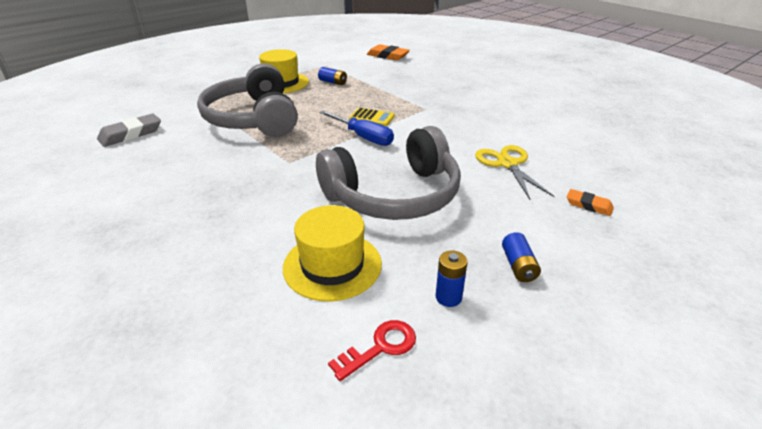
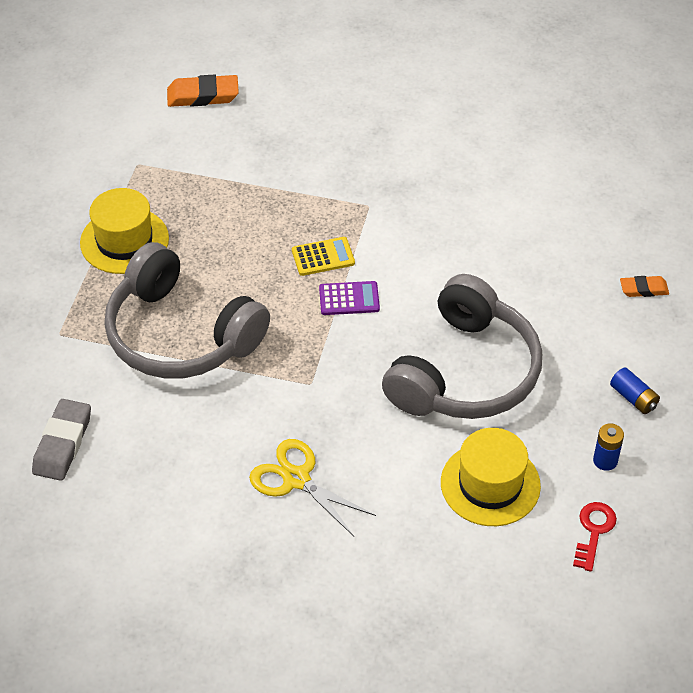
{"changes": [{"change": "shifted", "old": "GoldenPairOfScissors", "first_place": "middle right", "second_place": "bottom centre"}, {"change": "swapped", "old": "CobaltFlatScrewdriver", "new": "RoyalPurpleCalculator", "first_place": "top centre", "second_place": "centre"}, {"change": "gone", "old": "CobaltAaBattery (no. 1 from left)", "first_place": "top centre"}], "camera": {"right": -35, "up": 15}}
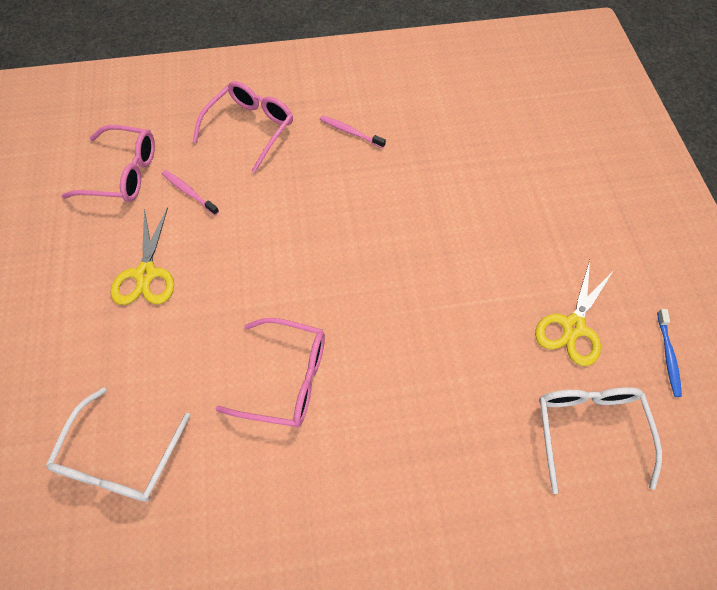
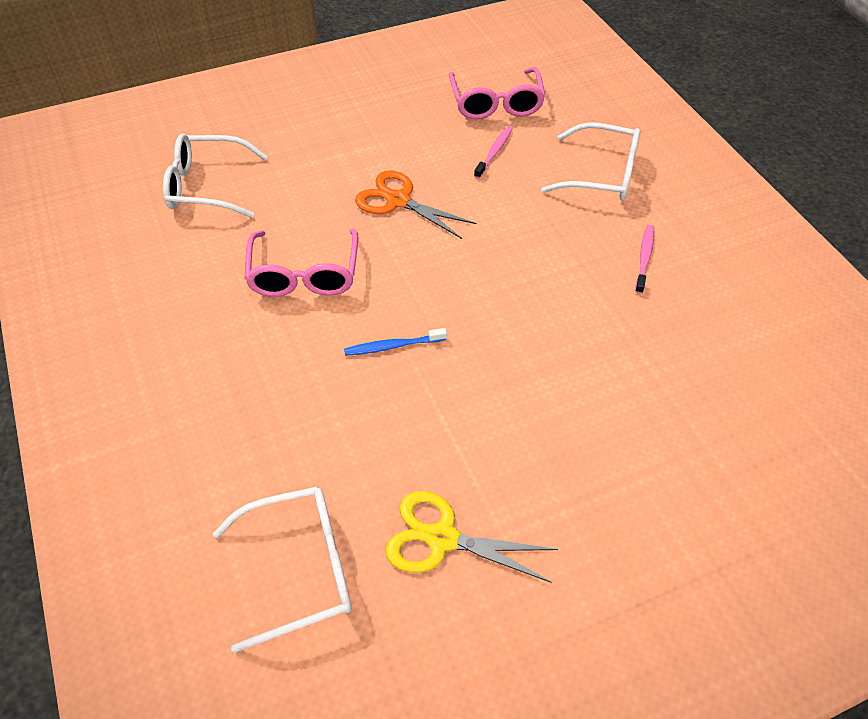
{"changes": [{"change": "shifted", "old": "CobaltToothBrush", "first_place": "middle right", "second_place": "centre"}, {"change": "new", "new": "BrightOrangePairOfScissors", "second_place": "top centre"}, {"change": "repainted", "old": "RosyGlasses (no. 2 from left)", "new": "PureWhiteGlasses (no. 3 from left)", "first_place": "top centre", "second_place": "top right"}, {"change": "gone", "old": "GoldenPairOfScissors (no. 1 from left)", "first_place": "middle left"}], "camera": {"right": 75, "up": -10}}
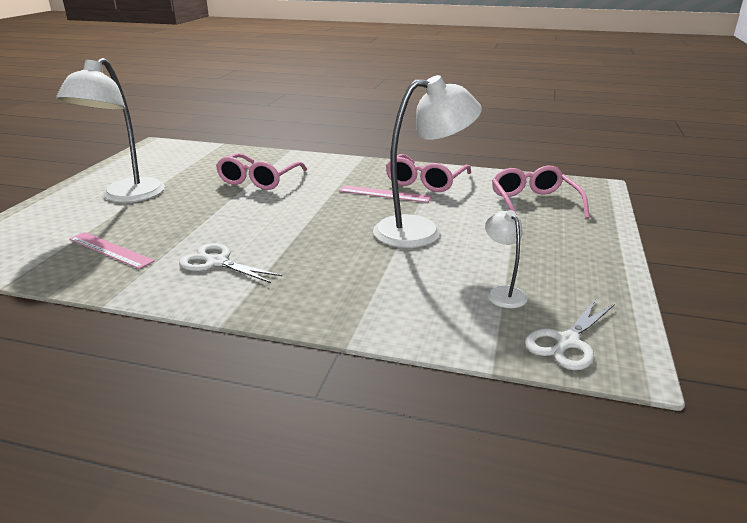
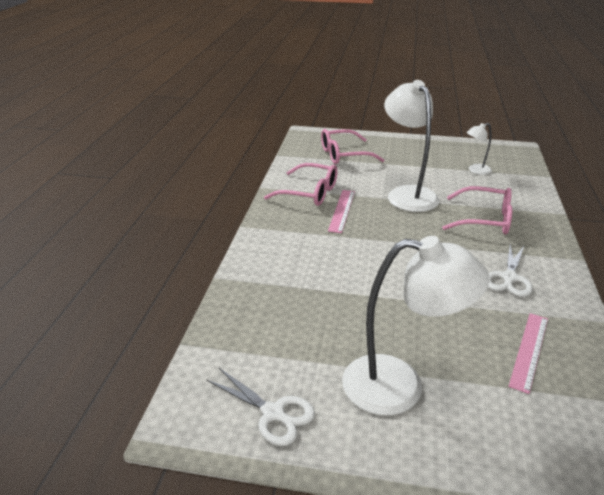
{"changes": [{"change": "shifted", "old": "PureWhitePairOfScissors (no. 2 from left in the first image)", "new": "PureWhitePairOfScissors (no. 1 from left)", "first_place": "middle right", "second_place": "bottom centre"}, {"change": "shifted", "old": "RosyGlasses (no. 1 from left in the first image)", "new": "RosyGlasses (no. 3 from left)", "first_place": "top centre", "second_place": "middle right"}], "camera": {"right": -95, "up": 5}}
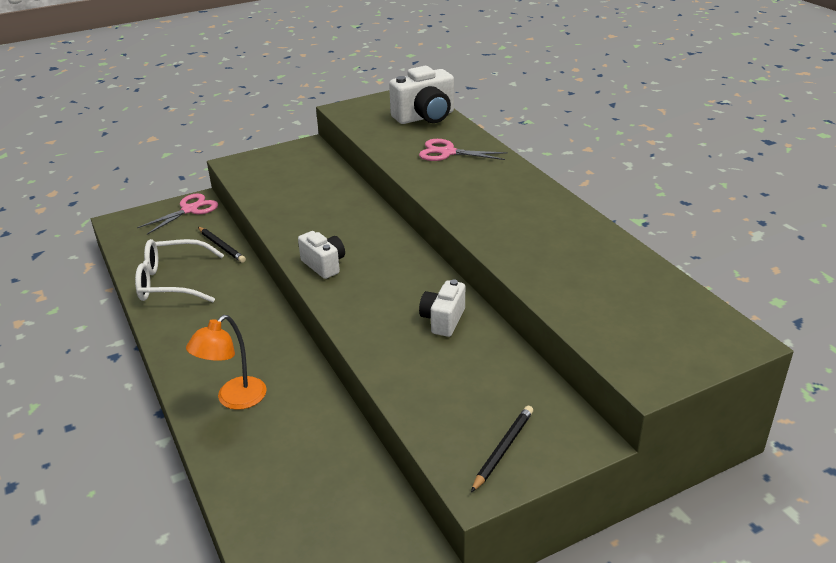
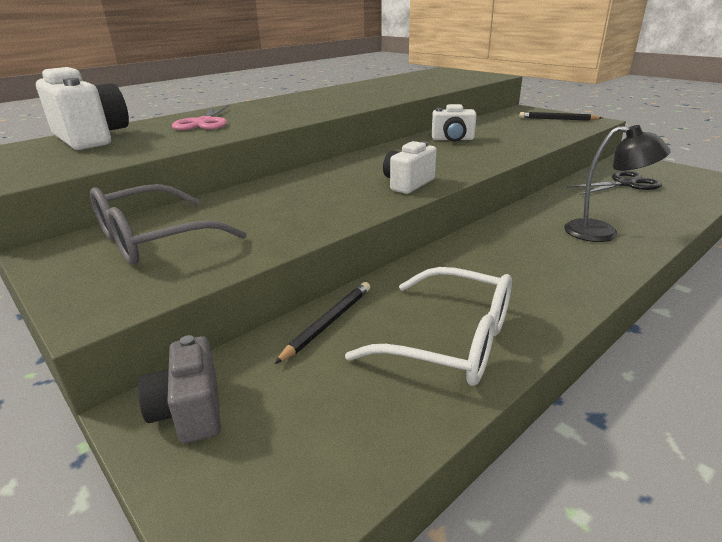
{"changes": [{"change": "new", "new": "AshGreyGlasses", "second_place": "middle left"}, {"change": "swapped", "old": "RosyPairOfScissors (no. 1 from left)", "new": "AshGreyCompactCamera", "first_place": "middle left", "second_place": "bottom left"}, {"change": "rotated", "old": "PureWhiteGlasses", "first_place": "middle left", "second_place": "centre", "degrees": -45}, {"change": "repainted", "old": "BrightOrangeReadingLamp", "new": "BlackReadingLamp", "first_place": "middle left", "second_place": "middle right"}, {"change": "new", "new": "BlackPairOfScissors", "second_place": "middle right"}], "camera": {"right": -105, "up": -5}}
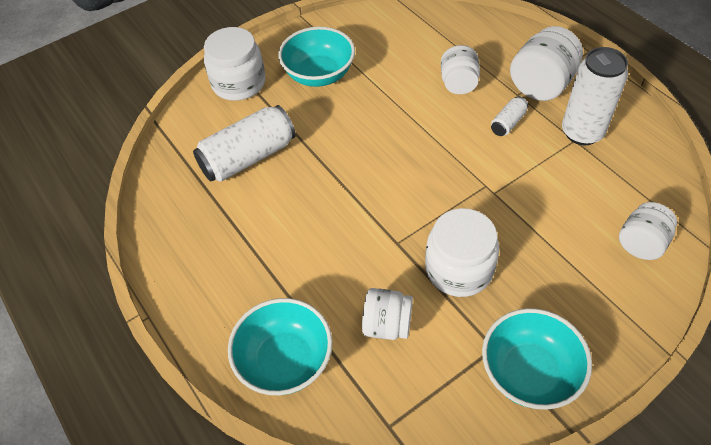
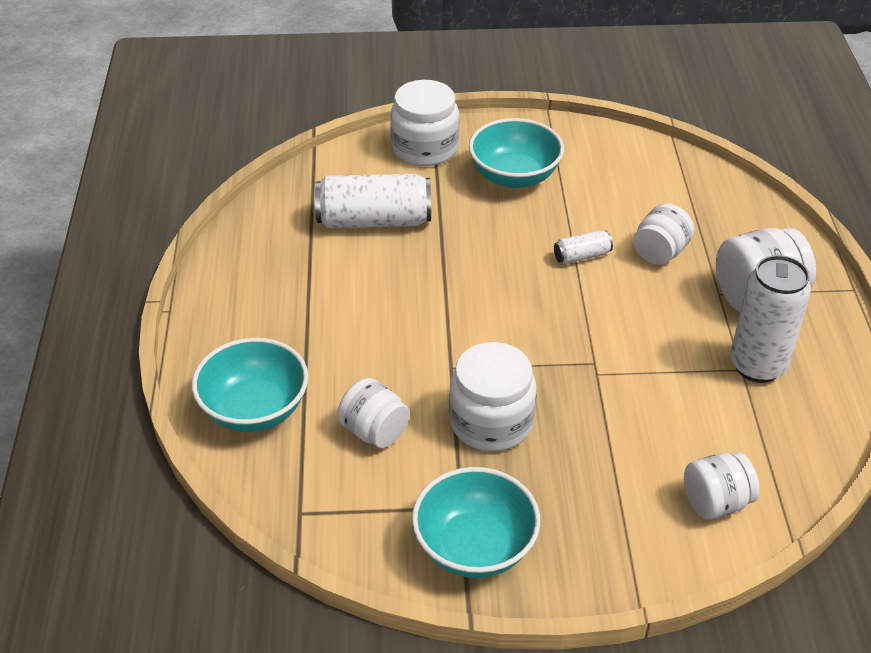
{"changes": [{"change": "shifted", "old": "PureWhiteCan (no. 2 from left)", "first_place": "top right", "second_place": "middle right"}], "camera": {"right": 30, "up": -10}}
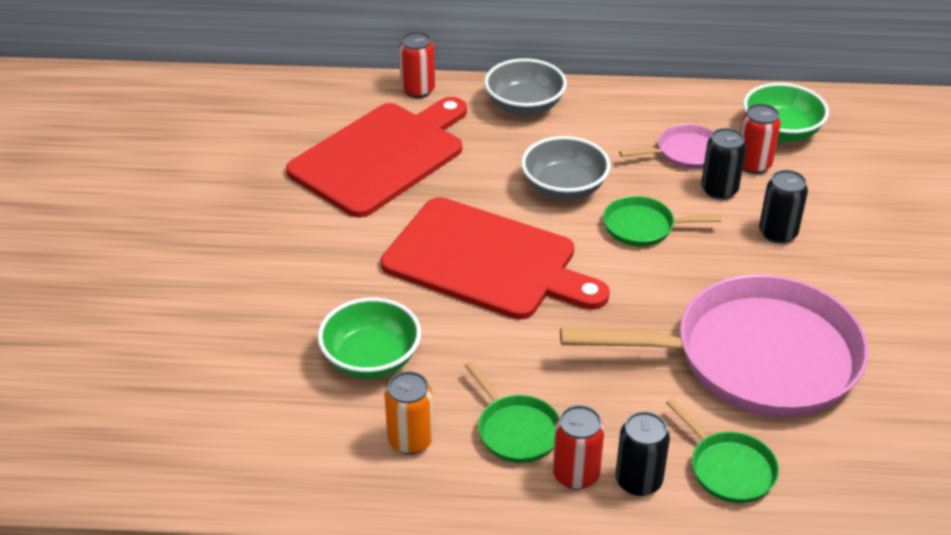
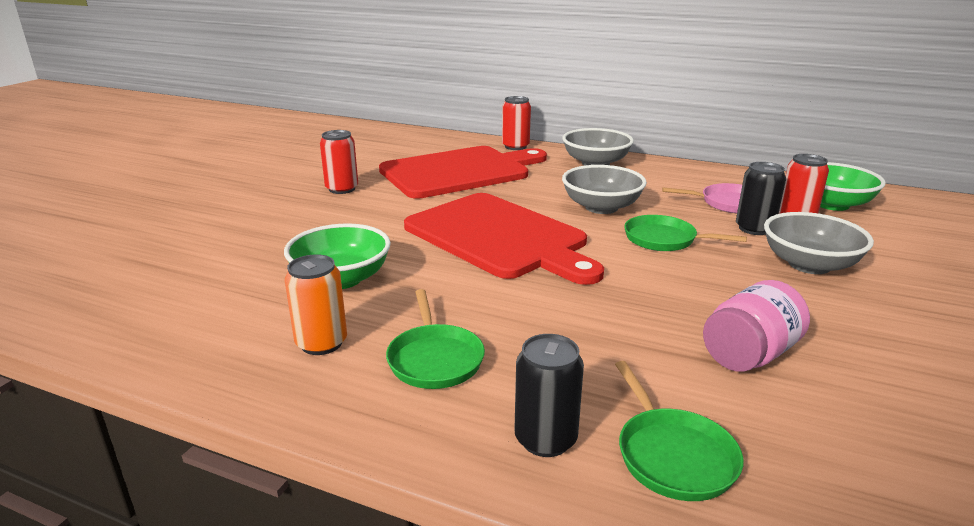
{"changes": [{"change": "shifted", "old": "RedCan (no. 2 from left in the first image)", "new": "RedCan (no. 1 from left)", "first_place": "bottom centre", "second_place": "top centre"}, {"change": "swapped", "old": "RosyPan (no. 2 from left)", "new": "RosyJamJar", "first_place": "middle right", "second_place": "middle right"}, {"change": "swapped", "old": "BlackCan (no. 3 from left)", "new": "AshGreyBowl (no. 3 from left)", "first_place": "middle right", "second_place": "middle right"}], "camera": {"right": 20, "up": -15}}
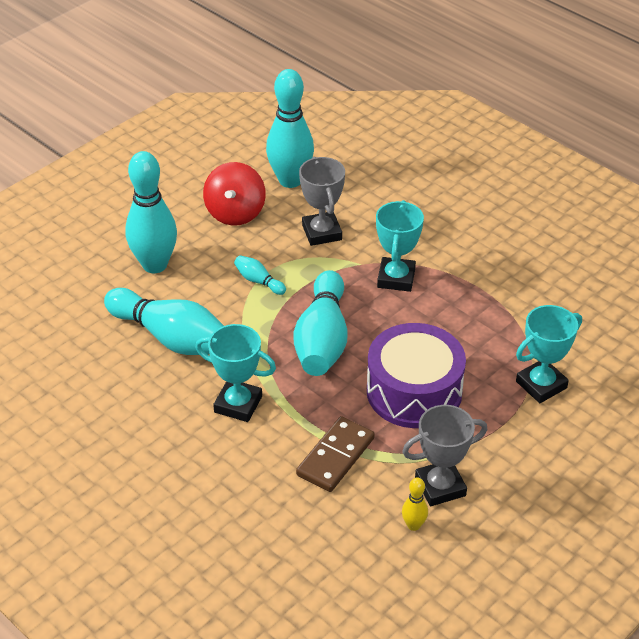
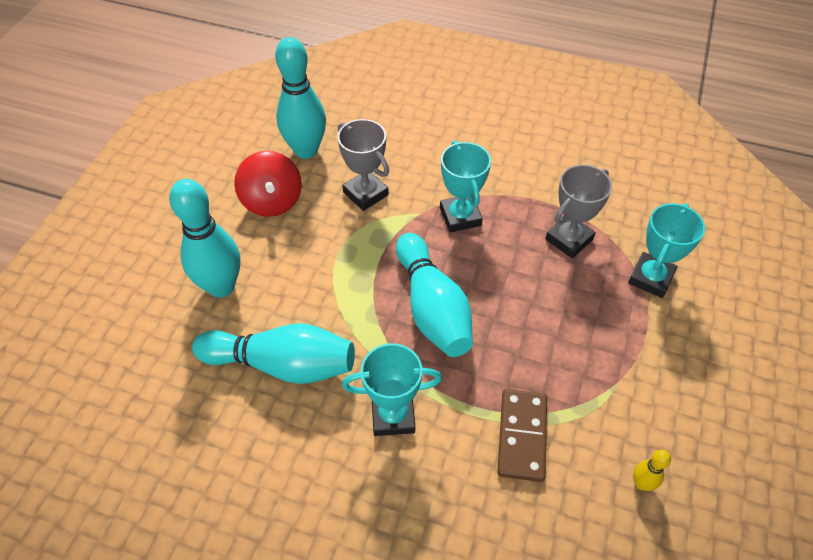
{"changes": [{"change": "shifted", "old": "AshGreyTrophy (no. 2 from left)", "first_place": "bottom right", "second_place": "middle right"}, {"change": "gone", "old": "AquaBowlingPin (no. 3 from left)", "first_place": "centre"}, {"change": "gone", "old": "RoyalPurpleSnareDrum", "first_place": "centre"}], "camera": {"right": -25, "up": 10}}
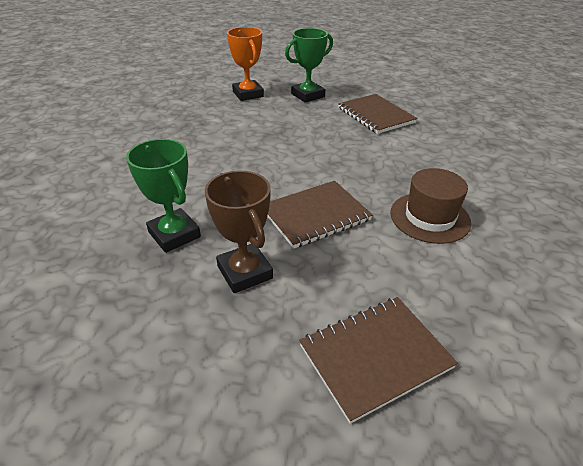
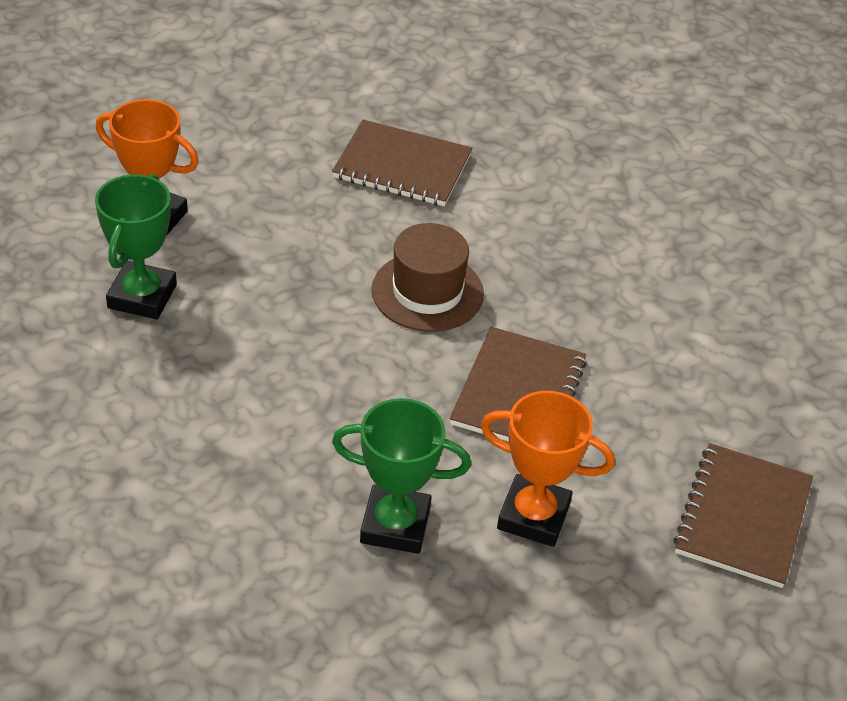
{"changes": [{"change": "shifted", "old": "EmeraldTrophy (no. 2 from left in the first image)", "new": "EmeraldTrophy (no. 1 from left)", "first_place": "top centre", "second_place": "middle left"}, {"change": "shifted", "old": "DarkBrownTallHat", "first_place": "middle right", "second_place": "centre"}, {"change": "repainted", "old": "DarkBrownTrophy", "new": "BrightOrangeTrophy (no. 2 from left)", "first_place": "centre", "second_place": "bottom centre"}], "camera": {"right": -45, "up": 5}}
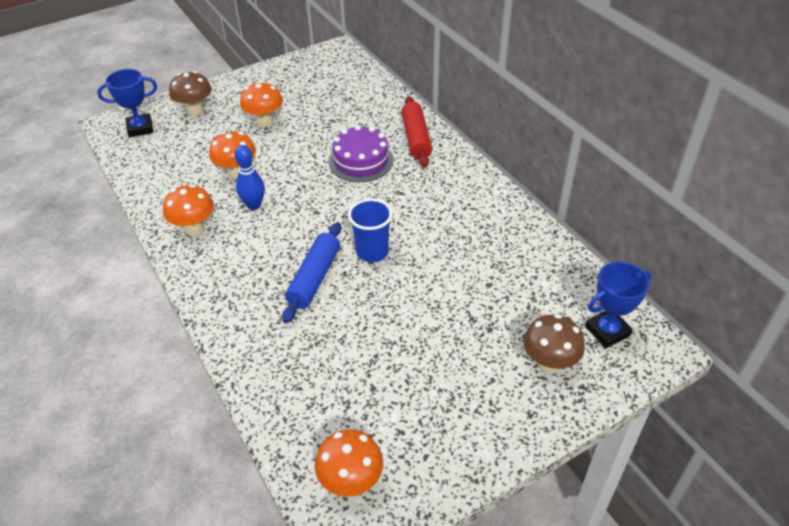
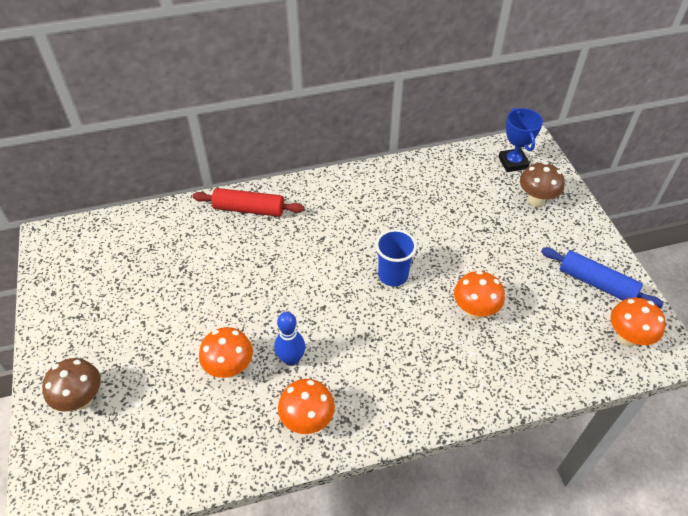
{"changes": [{"change": "shifted", "old": "BrightOrangeFungus (no. 3 from left)", "first_place": "top left", "second_place": "middle right"}, {"change": "shifted", "old": "CobaltRollingPin", "first_place": "centre", "second_place": "middle right"}, {"change": "gone", "old": "CobaltTrophy (no. 1 from left)", "first_place": "top left"}, {"change": "gone", "old": "RoyalPurpleGateau", "first_place": "top centre"}], "camera": {"right": -75, "up": 5}}
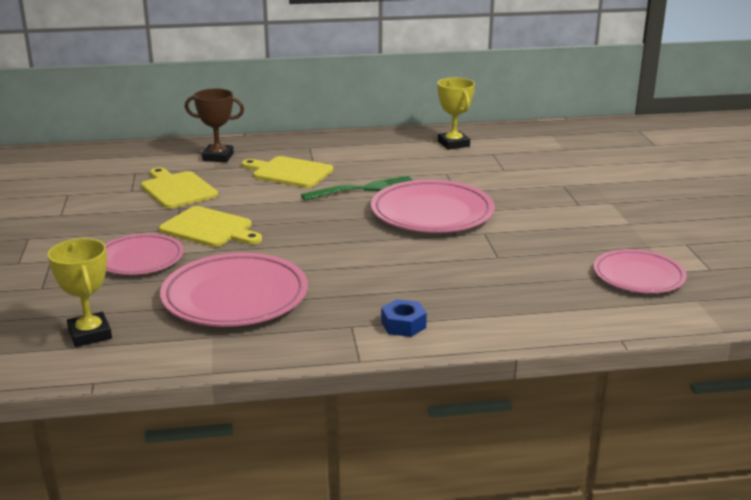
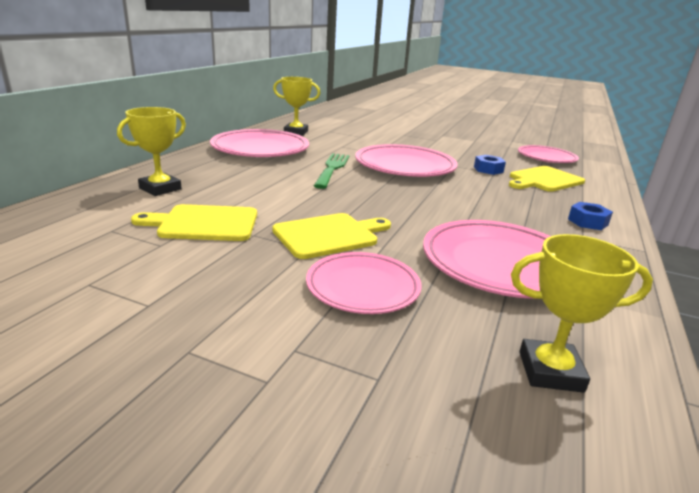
{"changes": [{"change": "repainted", "old": "DarkBrownTrophy", "new": "GoldenTrophy (no. 1 from left)", "first_place": "top left", "second_place": "top left"}, {"change": "new", "new": "RosyFlatDish (no. 1 from left)", "second_place": "top centre"}, {"change": "new", "new": "CobaltNut (no. 1 from left)", "second_place": "middle right"}, {"change": "shifted", "old": "GoldenChoppingBoard (no. 3 from left)", "first_place": "centre", "second_place": "middle right"}], "camera": {"right": -60, "up": 0}}
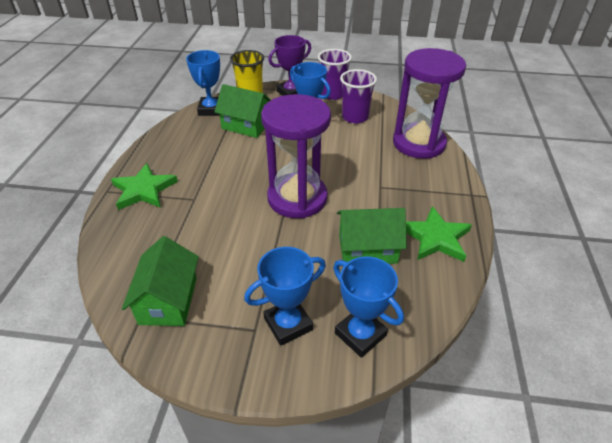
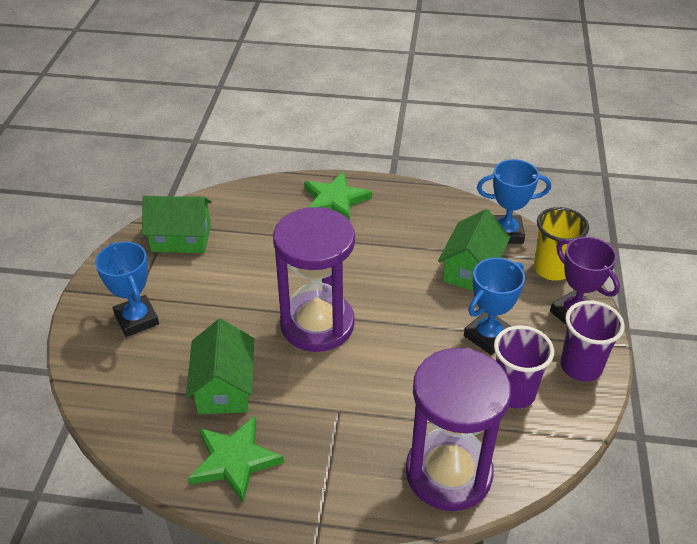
{"changes": [{"change": "gone", "old": "CobaltTrophy (no. 4 from left)", "first_place": "bottom centre"}], "camera": {"right": 90, "up": 0}}
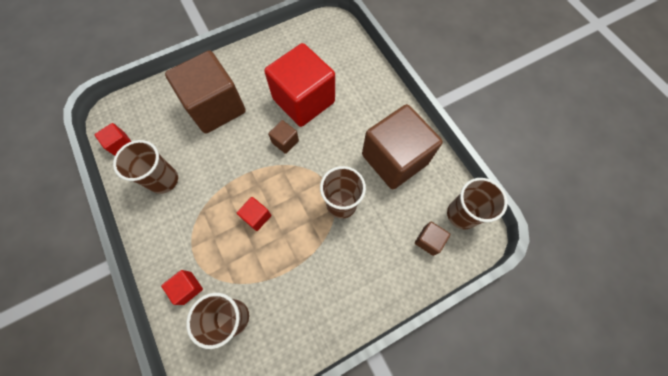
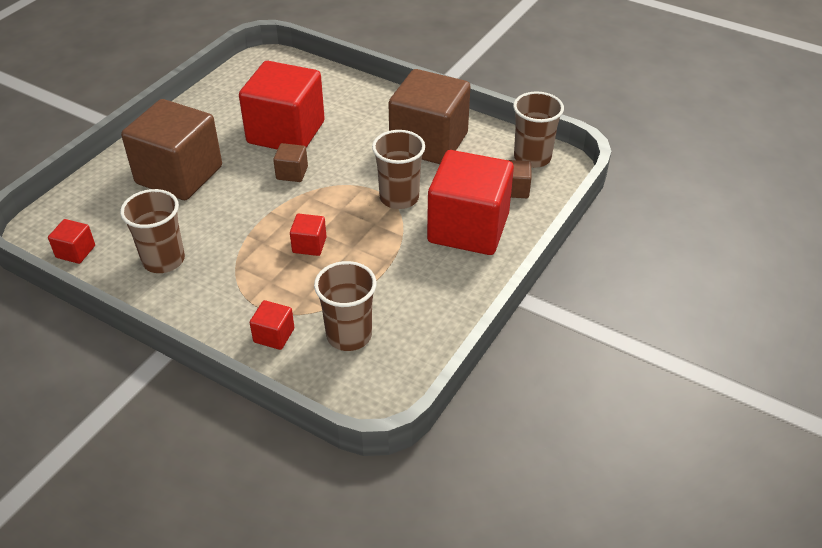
{"changes": [{"change": "new", "new": "RedBlock (no. 5 from left)", "second_place": "centre"}], "camera": {"right": -30, "up": -25}}
